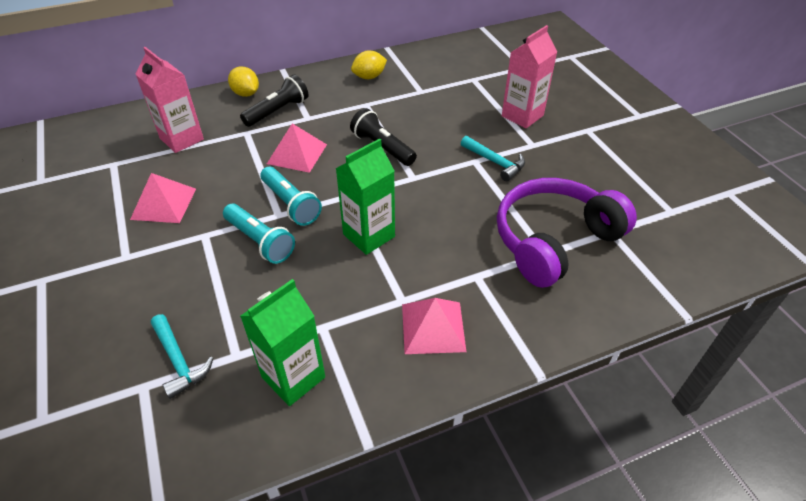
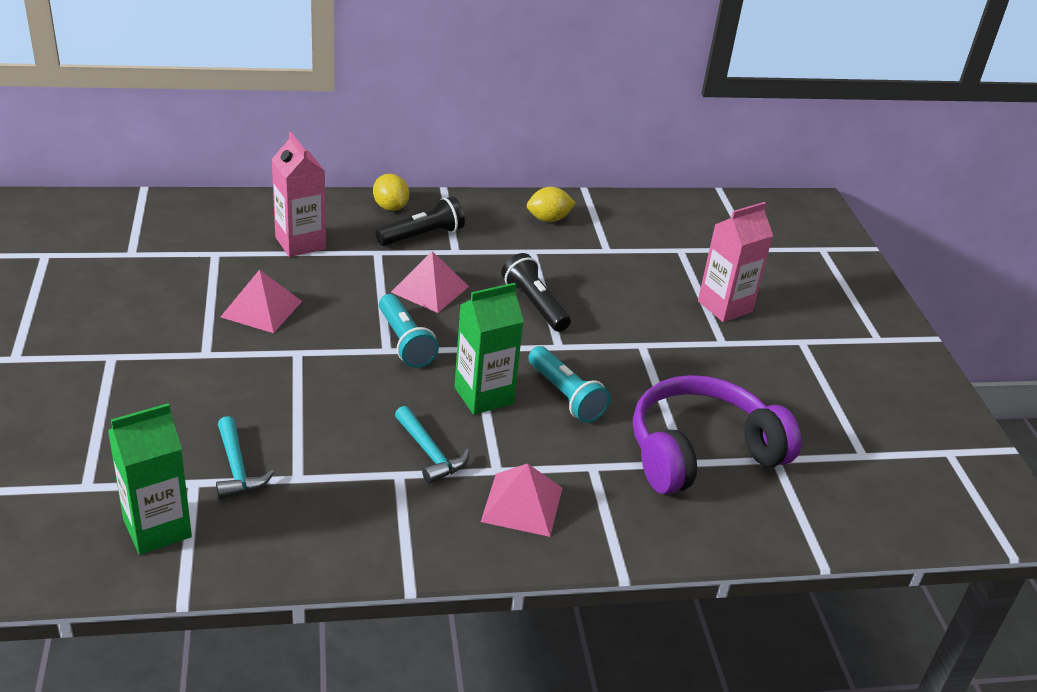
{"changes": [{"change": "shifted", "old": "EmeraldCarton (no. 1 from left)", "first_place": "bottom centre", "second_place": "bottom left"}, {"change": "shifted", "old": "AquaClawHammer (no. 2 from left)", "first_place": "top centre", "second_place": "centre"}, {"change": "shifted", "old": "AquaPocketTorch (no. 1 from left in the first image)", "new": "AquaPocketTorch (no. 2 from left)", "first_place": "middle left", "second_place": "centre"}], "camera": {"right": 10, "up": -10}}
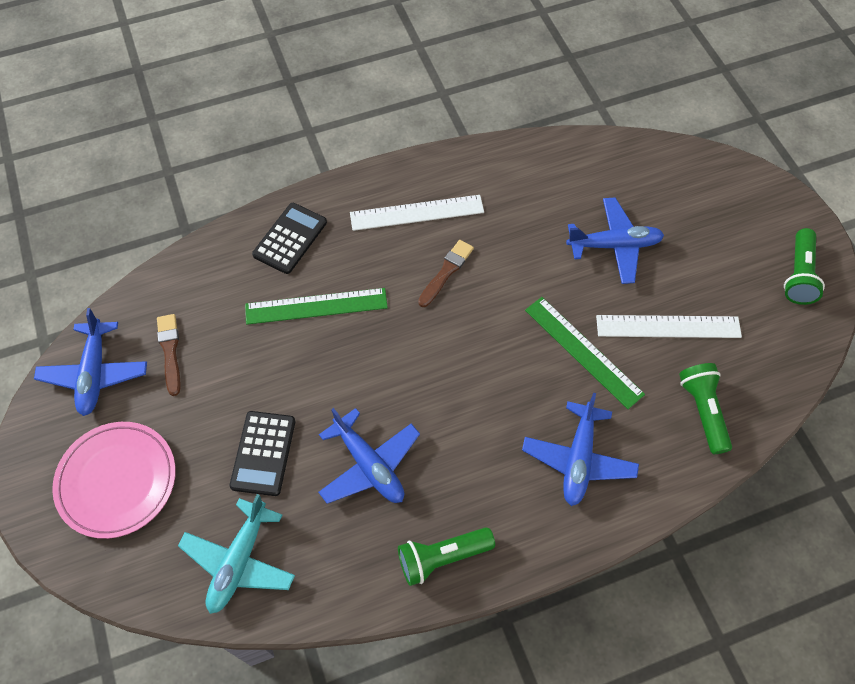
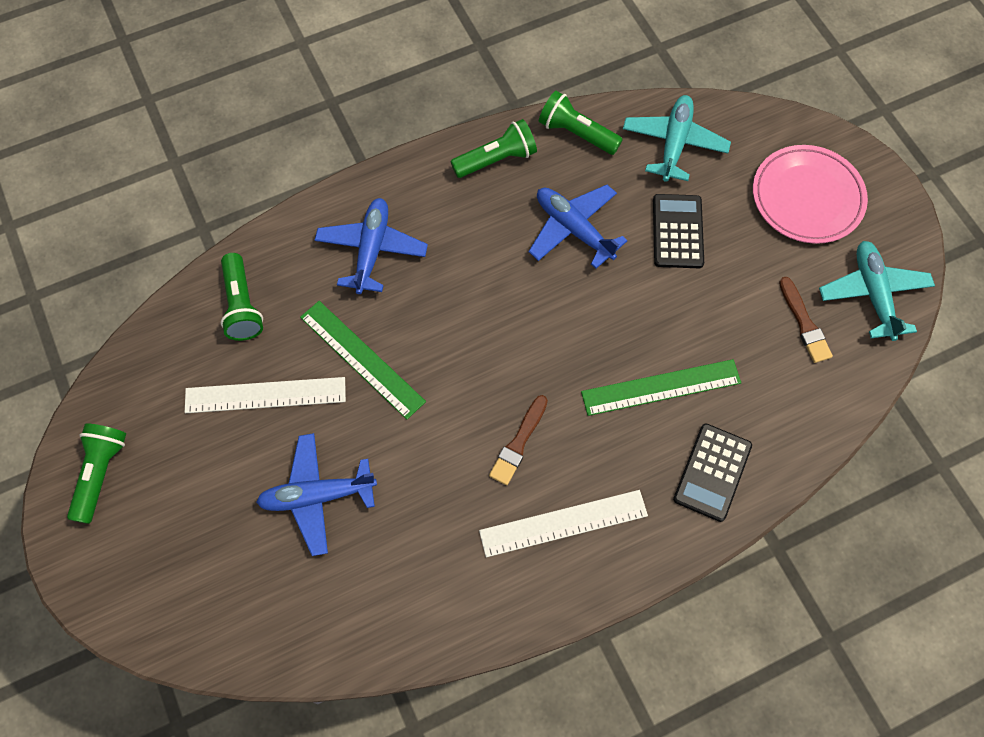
{"changes": [{"change": "new", "new": "EmeraldPocketTorch (no. 4 from left)", "second_place": "top centre"}, {"change": "repainted", "old": "CobaltAeroplane (no. 1 from left)", "new": "AquaAeroplane (no. 2 from left)", "first_place": "middle left", "second_place": "middle right"}], "camera": {"right": 175, "up": 5}}
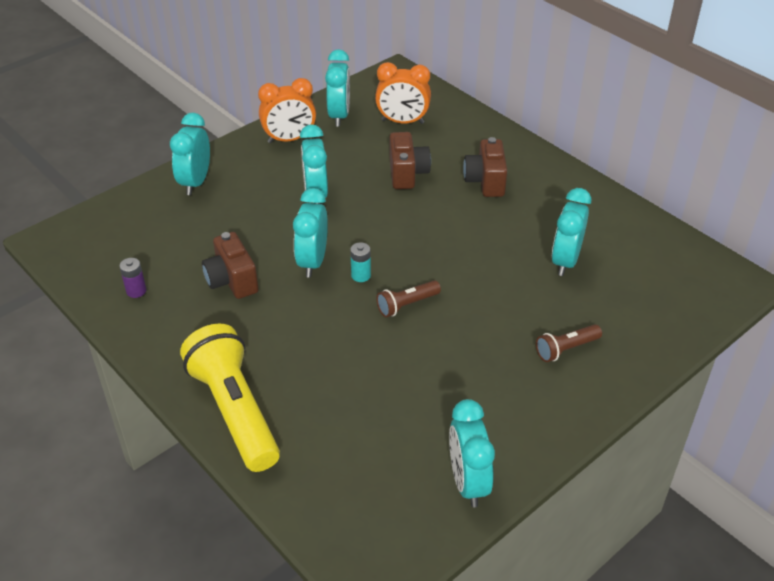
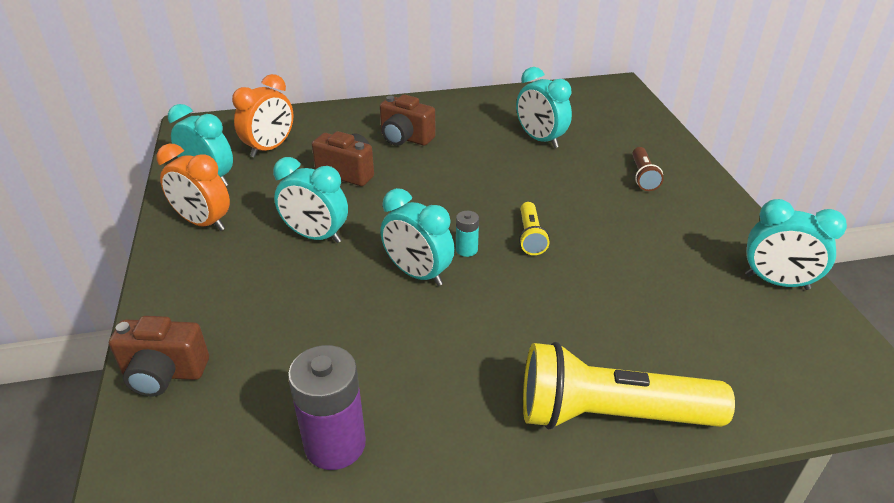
{"changes": [{"change": "shifted", "old": "DarkBrownCompactCamera (no. 1 from left)", "first_place": "middle left", "second_place": "bottom left"}, {"change": "rotated", "old": "BrightOrangeClock (no. 1 from left)", "first_place": "top centre", "second_place": "middle left", "degrees": 105}, {"change": "scaled", "old": "RoyalPurpleAaBattery", "first_place": "middle left", "second_place": "bottom centre", "factor": 2.06}, {"change": "repainted", "old": "DarkBrownPocketTorch (no. 1 from left)", "new": "GoldenPocketTorch (no. 1 from left)", "first_place": "centre", "second_place": "centre"}, {"change": "gone", "old": "AquaClock (no. 1 from left)", "first_place": "top left"}], "camera": {"right": -60, "up": -5}}
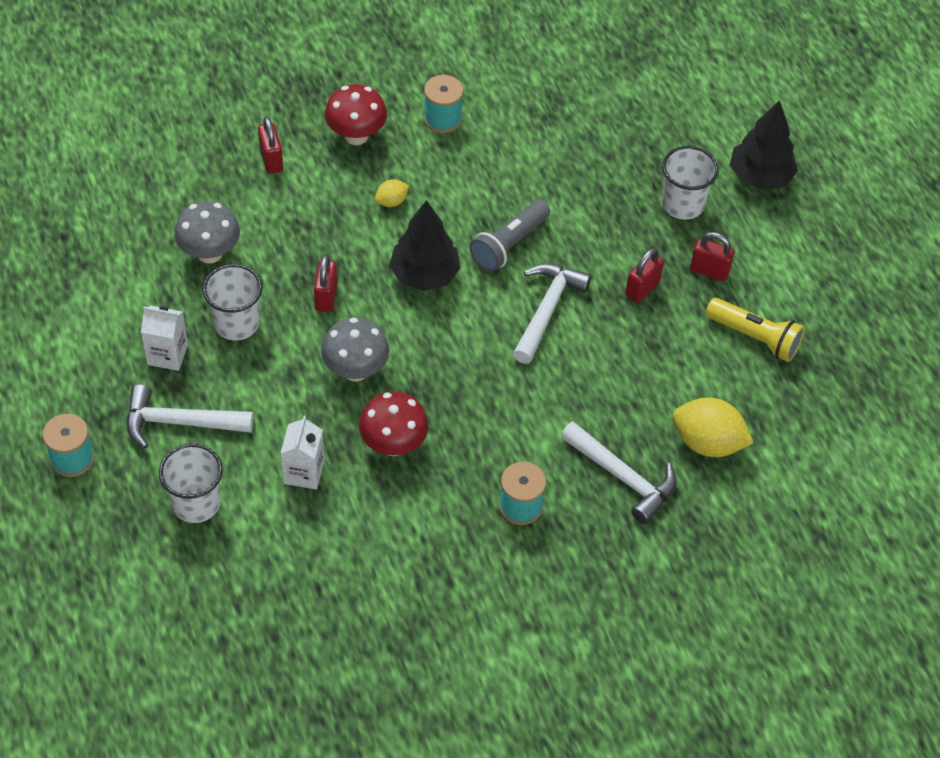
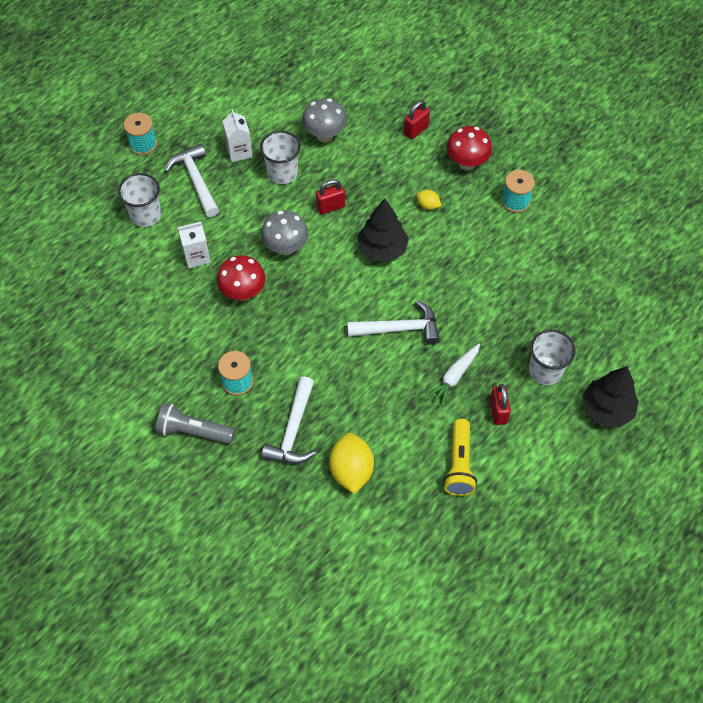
{"changes": [{"change": "shifted", "old": "AshGreyPocketTorch", "first_place": "top centre", "second_place": "middle left"}, {"change": "swapped", "old": "RedPadlock (no. 3 from left)", "new": "PureWhiteToyCarrot", "first_place": "middle right", "second_place": "centre"}], "camera": {"right": 65, "up": 5}}
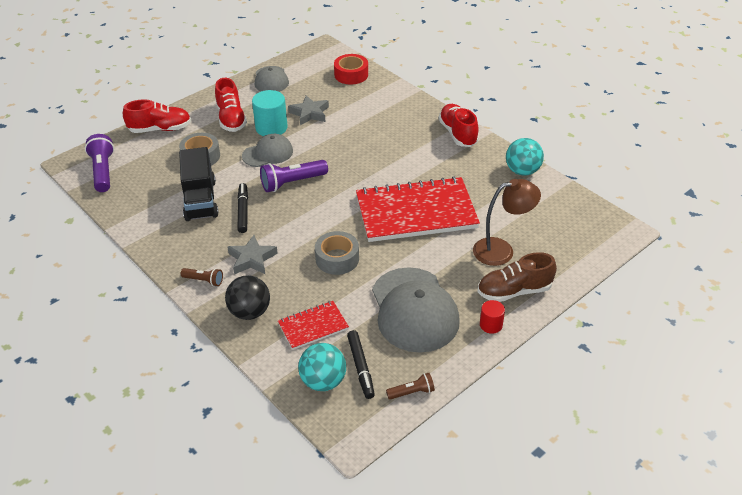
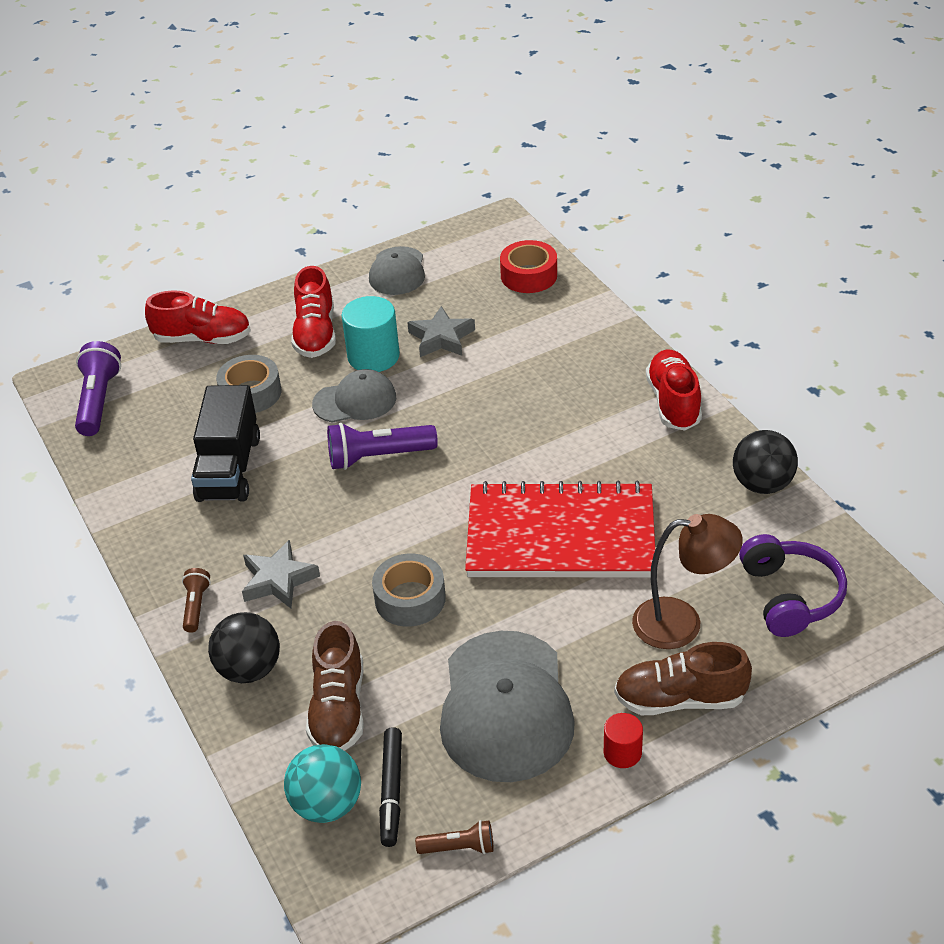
{"changes": [{"change": "rotated", "old": "DarkBrownPocketTorch (no. 1 from left)", "first_place": "middle left", "second_place": "middle left", "degrees": -120}, {"change": "swapped", "old": "RedNotepad (no. 1 from left)", "new": "DarkBrownSneaker (no. 1 from left)", "first_place": "centre", "second_place": "bottom centre"}, {"change": "repainted", "old": "AquaPlayBall (no. 2 from left)", "new": "BlackPlayBall (no. 2 from left)", "first_place": "top right", "second_place": "middle right"}, {"change": "new", "new": "RoyalPurpleHeadset", "second_place": "middle right"}, {"change": "gone", "old": "BlackFeltPen (no. 1 from left)", "first_place": "middle left"}], "camera": {"right": 15, "up": 0}}
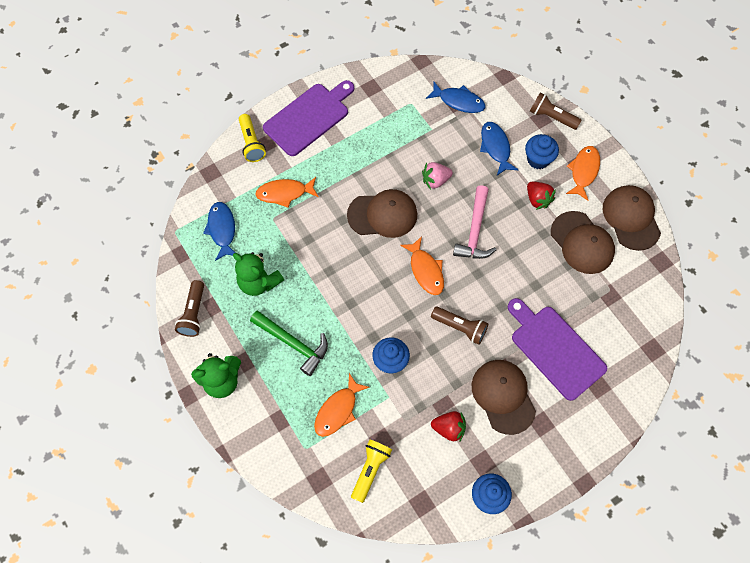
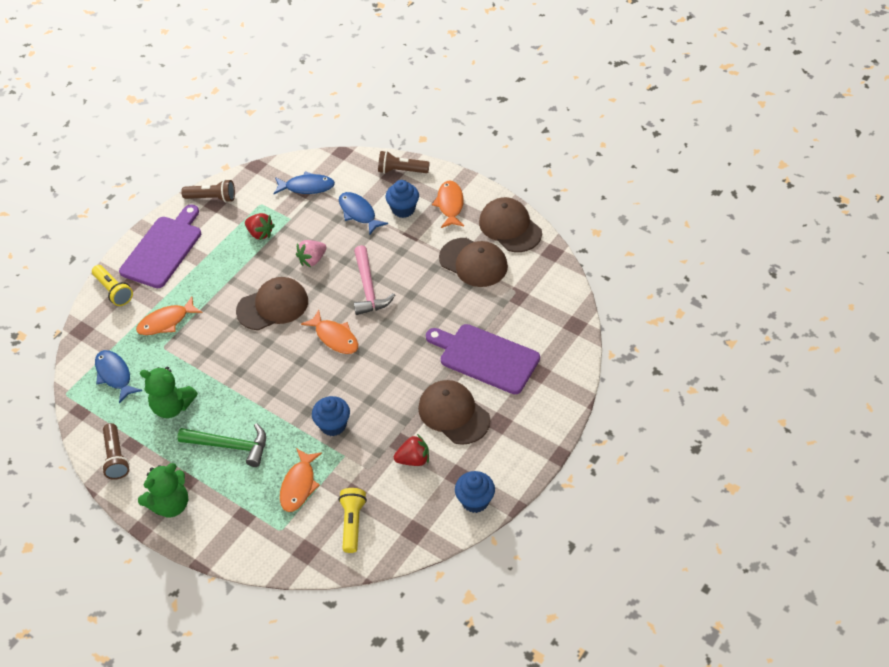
{"changes": [{"change": "shifted", "old": "DarkBrownPocketTorch (no. 2 from left)", "first_place": "centre", "second_place": "top left"}, {"change": "shifted", "old": "RedStrawberry (no. 2 from left in the first image)", "new": "RedStrawberry (no. 1 from left)", "first_place": "middle right", "second_place": "middle left"}], "camera": {"right": -20, "up": -15}}
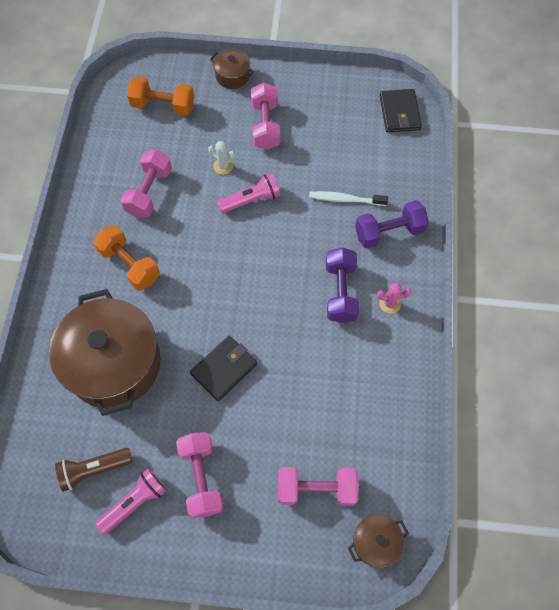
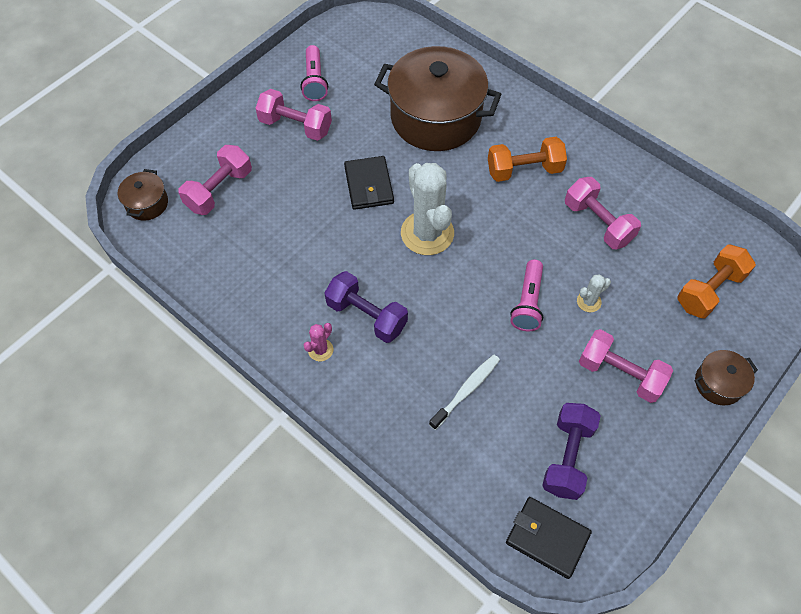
{"changes": [{"change": "new", "new": "PureWhiteSaguaroCactus (no. 1 from left)", "second_place": "centre"}, {"change": "shifted", "old": "RoyalPurpleDumbbell (no. 2 from left)", "first_place": "middle right", "second_place": "bottom right"}, {"change": "gone", "old": "DarkBrownPocketTorch", "first_place": "bottom left"}], "camera": {"right": 125, "up": -5}}
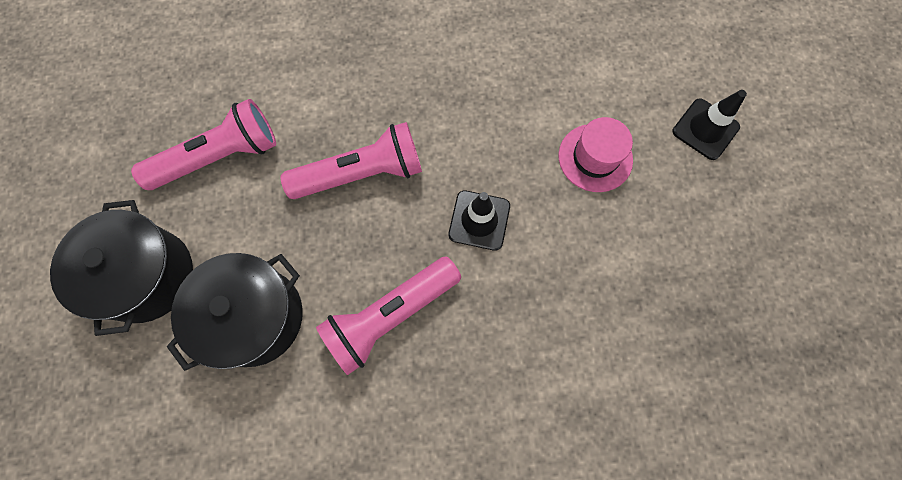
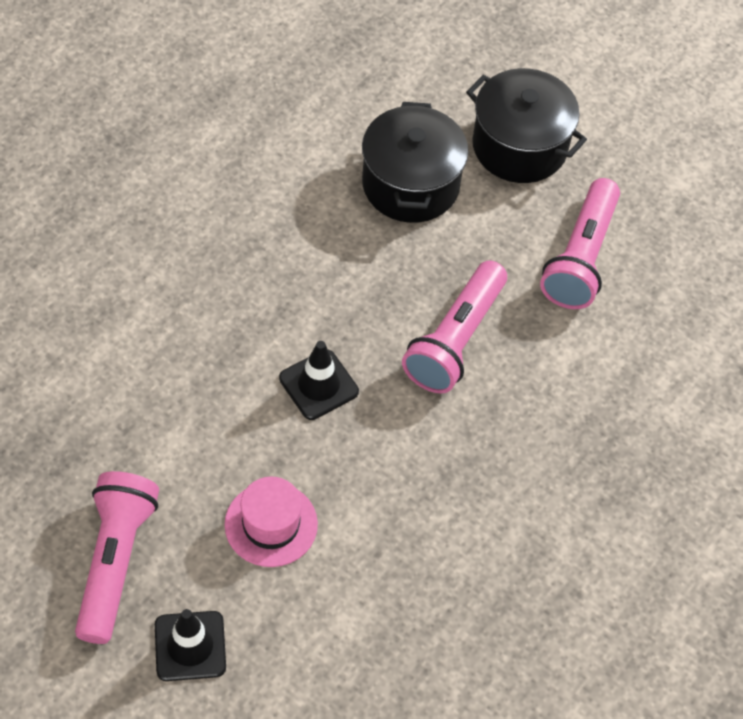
{"changes": [{"change": "shifted", "old": "RosyPocketTorch (no. 3 from left in the first image)", "new": "RosyPocketTorch (no. 1 from left)", "first_place": "centre", "second_place": "bottom left"}], "camera": {"right": 130, "up": -15}}
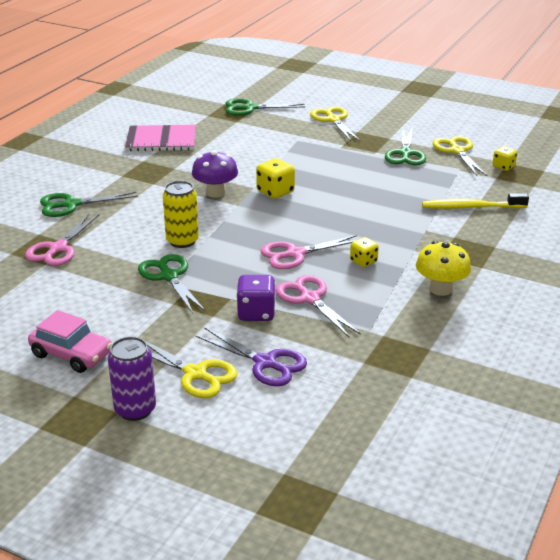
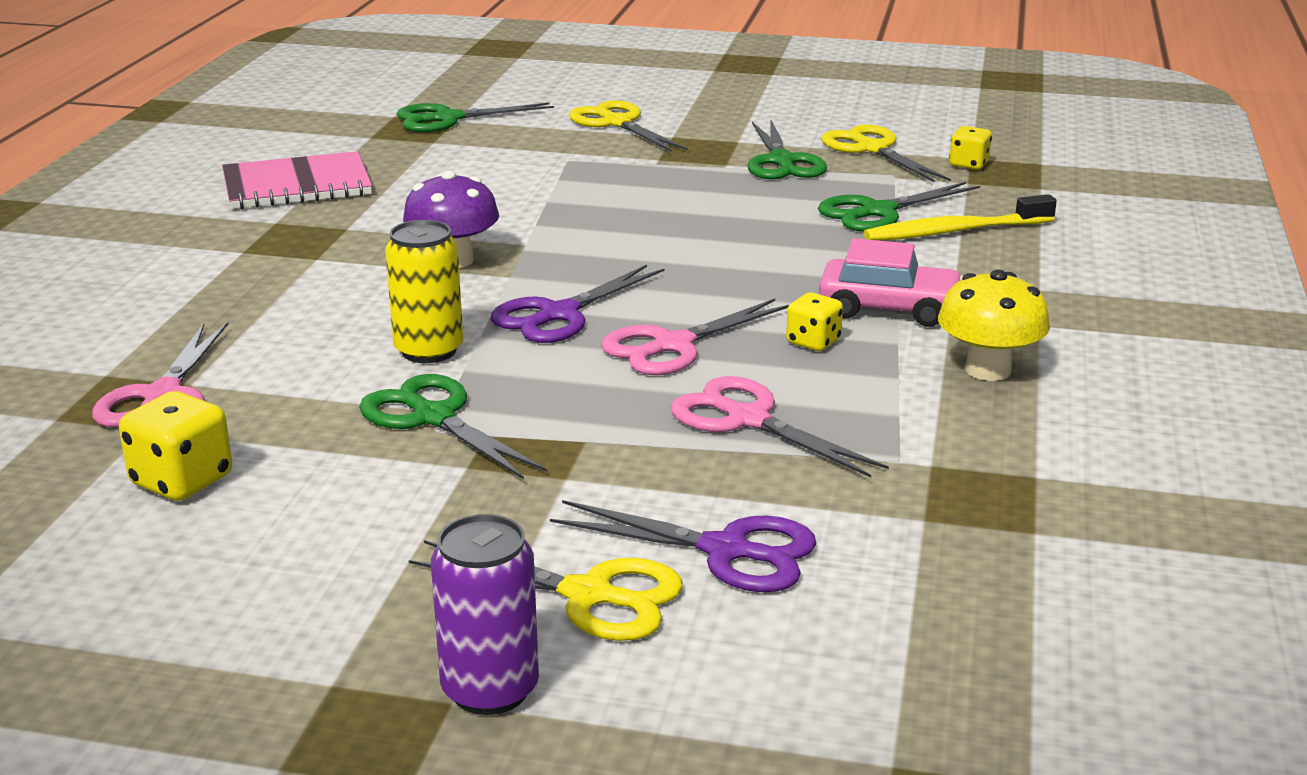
{"changes": [{"change": "shifted", "old": "GoldenDie (no. 1 from left)", "first_place": "top centre", "second_place": "middle left"}, {"change": "new", "new": "RoyalPurplePairOfScissors (no. 1 from left)", "second_place": "centre"}, {"change": "shifted", "old": "EmeraldPairOfScissors (no. 1 from left in the first image)", "new": "EmeraldPairOfScissors (no. 4 from left)", "first_place": "middle left", "second_place": "top right"}, {"change": "shifted", "old": "RosyToyCar", "first_place": "middle left", "second_place": "middle right"}, {"change": "gone", "old": "RoyalPurpleDie", "first_place": "centre"}], "camera": {"right": -15, "up": -5}}
